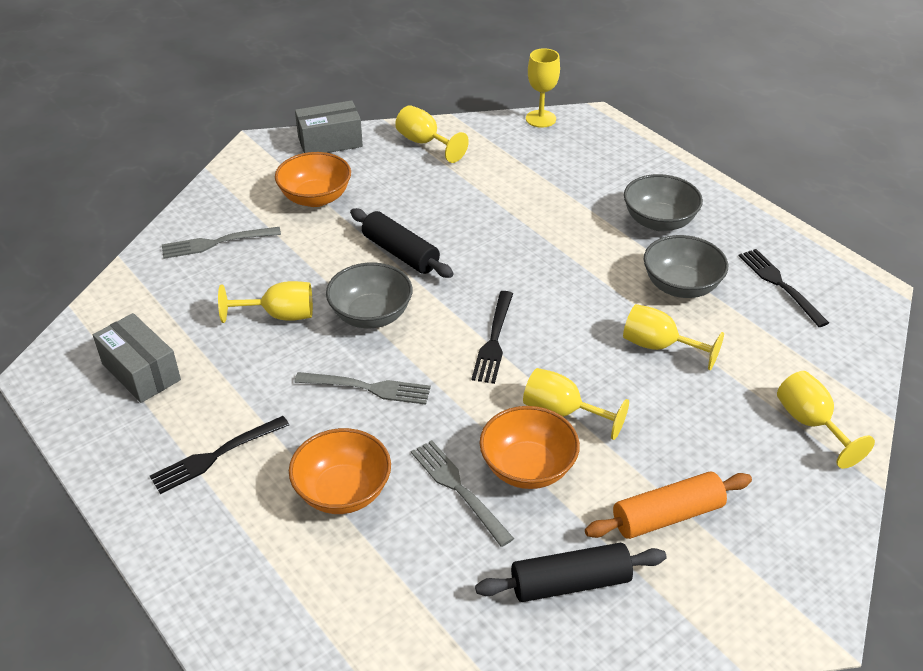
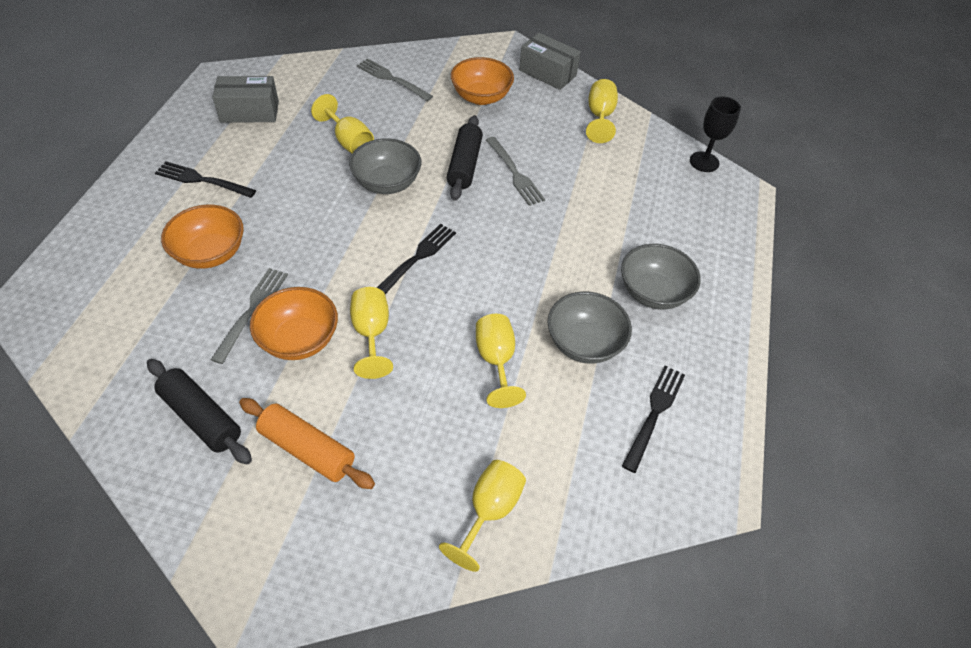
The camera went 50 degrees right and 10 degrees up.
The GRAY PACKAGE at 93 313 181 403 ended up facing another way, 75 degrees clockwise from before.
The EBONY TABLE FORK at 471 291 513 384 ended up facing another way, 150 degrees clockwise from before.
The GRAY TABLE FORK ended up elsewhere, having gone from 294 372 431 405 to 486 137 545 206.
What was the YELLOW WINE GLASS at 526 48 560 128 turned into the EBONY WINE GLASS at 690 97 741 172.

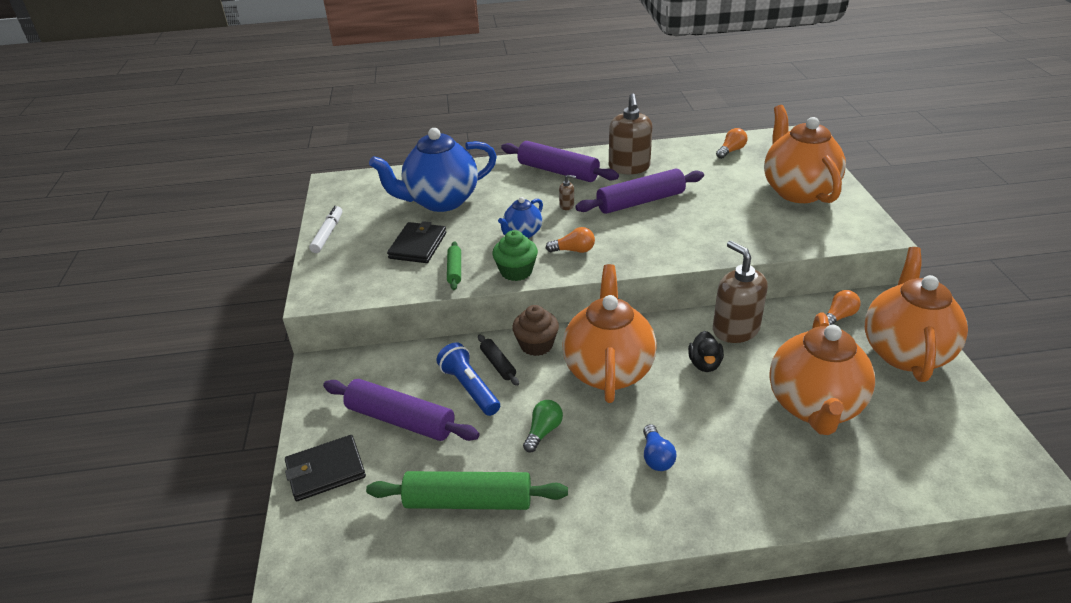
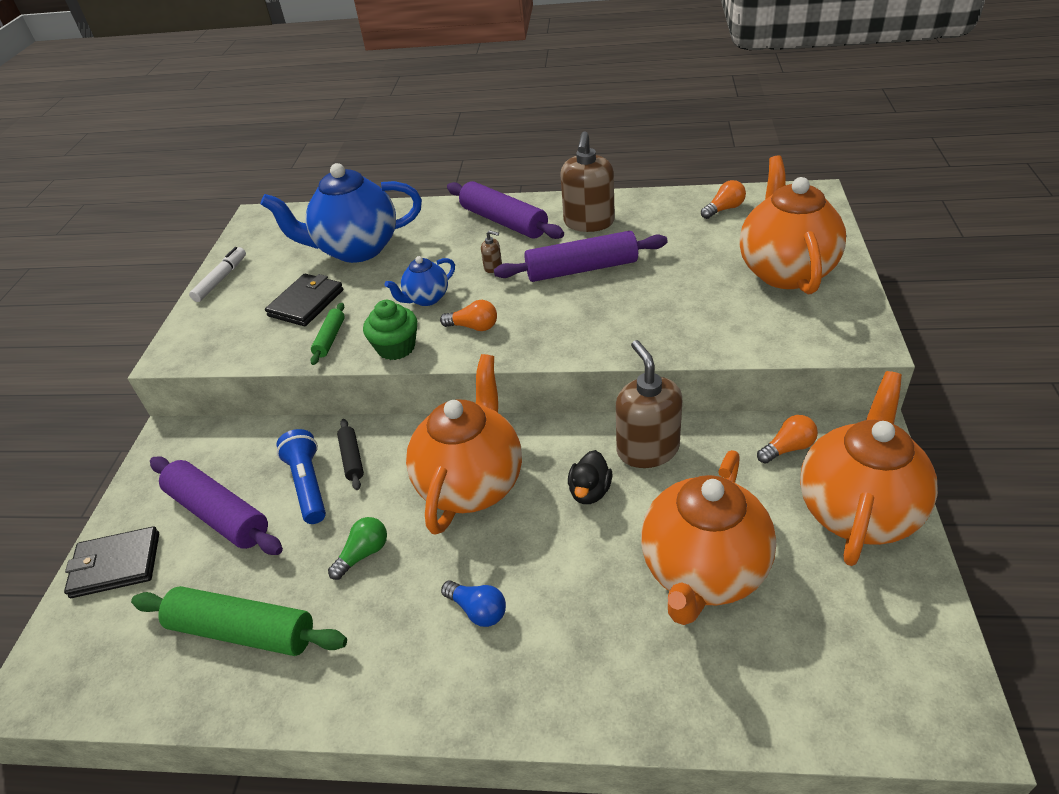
The camera went 15 degrees right and 5 degrees up.
The COBALT BULB at 643 424 677 471 ended up facing another way, 60 degrees counterclockwise from before.
The second view lost the DARK BROWN CUPCAKE at 512 305 559 356.

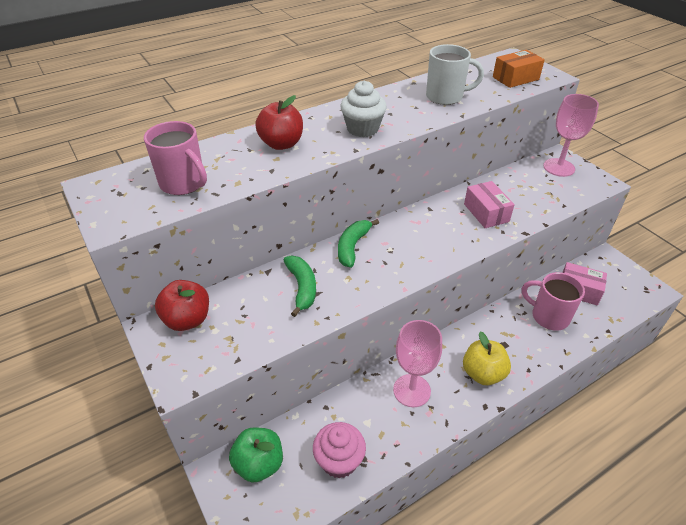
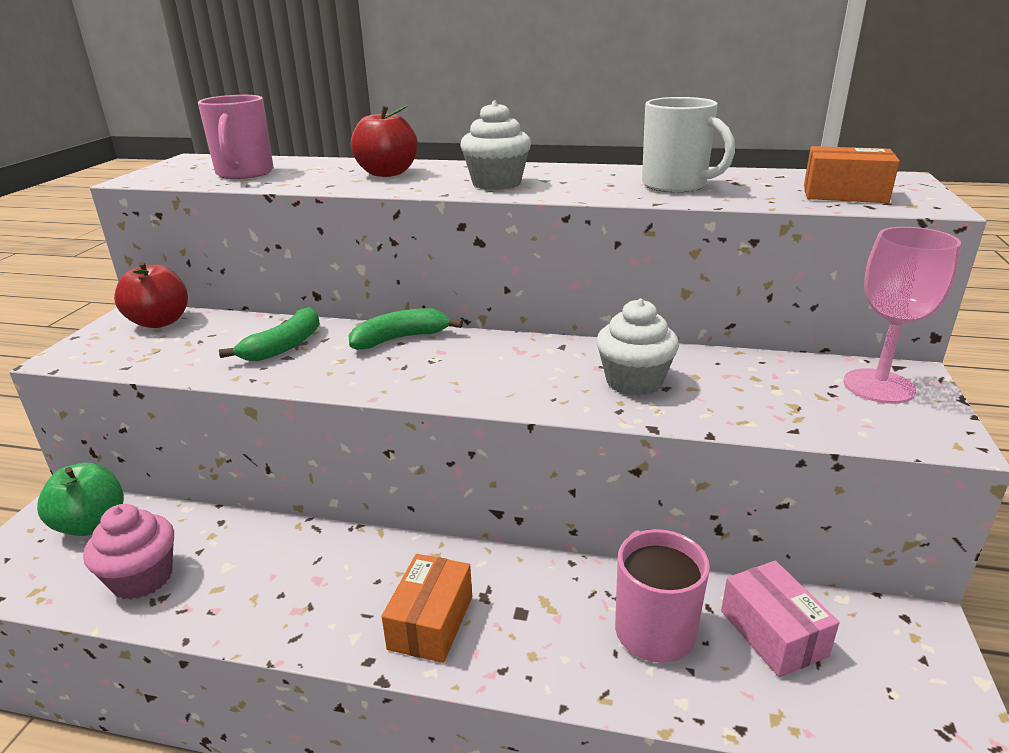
The camera went 45 degrees right and 15 degrees down.
Where the YELLOW APPLE stood at 463 332 511 385, the BRIGHT ORANGE PACKAGE came to stand at 381 554 472 663.
Where the ROSY PACKAGE stood at 464 181 515 228, the WHITE CUPCAKE came to stand at 596 299 679 396.
The second view lost the ROSY WINE GLASS at 393 320 442 407.

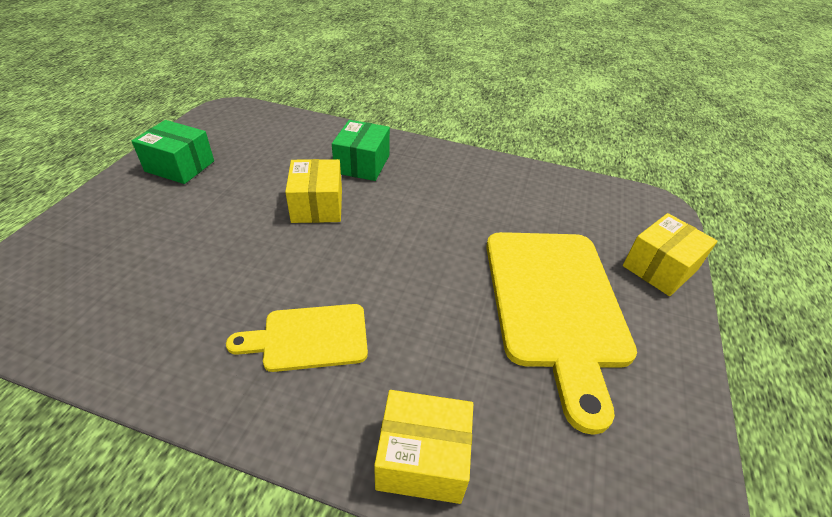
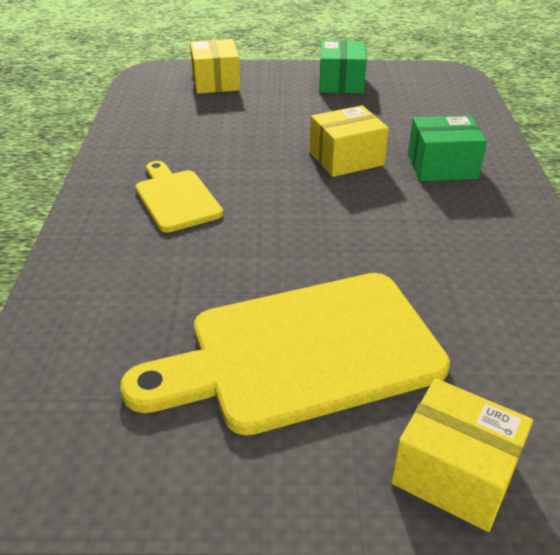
The camera went 75 degrees right and 5 degrees down.
The YELLOW PACKAGE ended up elsewhere, having gone from 374 390 473 504 to 190 39 241 94.

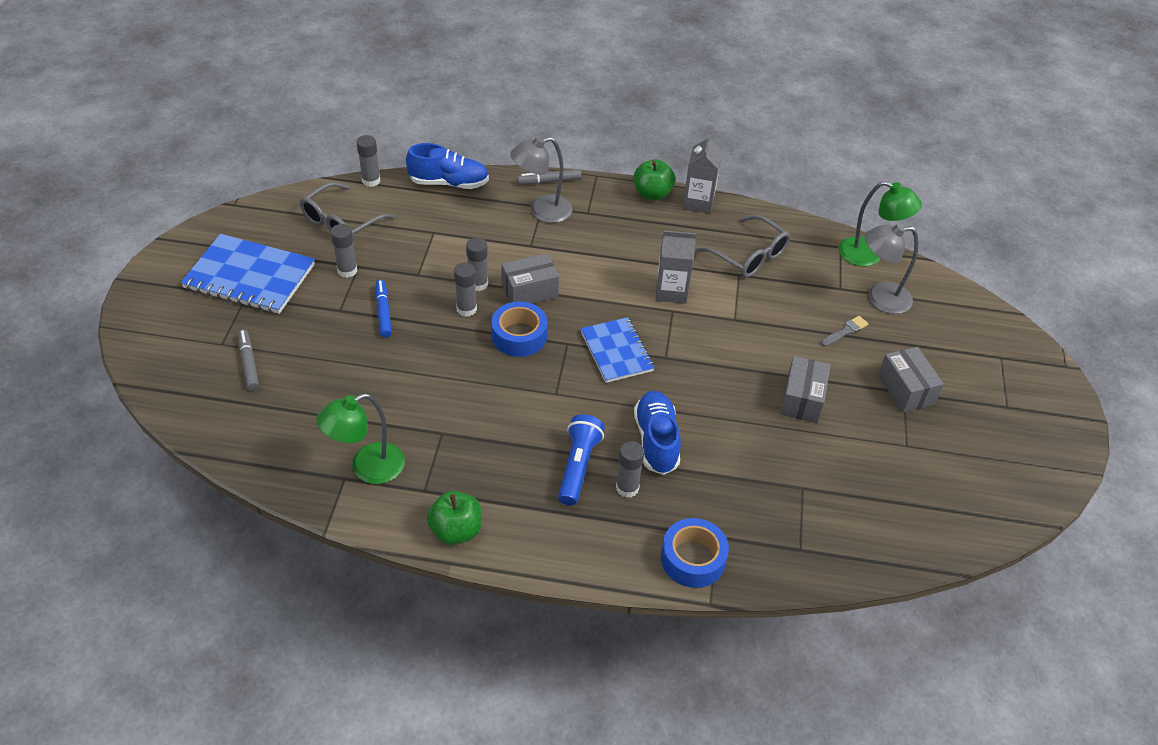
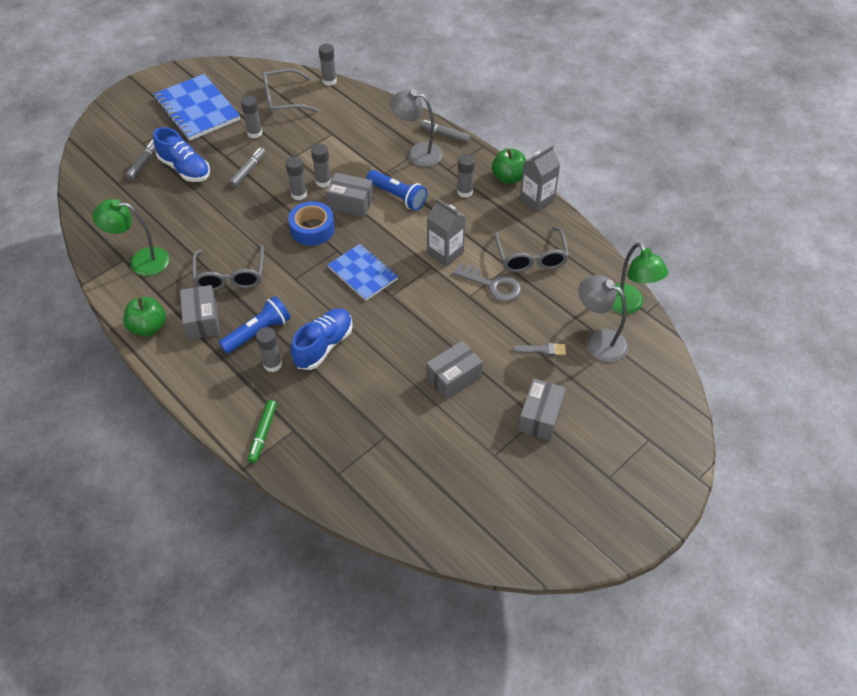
The camera went 40 degrees right and 5 degrees up.
The COBALT LACE-UP SHOE ended up elsewhere, having gone from 406 143 489 189 to 153 127 210 182.
The second view gained the GRAY PACKAGE at 180 285 220 340.
The second view gained the GRAY EYEGLASSES at 192 244 264 291.
What was the COBALT MARKER at 376 280 392 338 turned into the GRAY MARKER at 229 147 266 188.
Where the COBALT STICKY TAPE stood at 661 518 729 588, the GREEN MARKER came to stand at 248 400 277 463.
The COBALT EXERCISE BOOK at 580 317 654 383 ended up facing another way, 60 degrees counterclockwise from before.
The second view gained the COBALT POCKET TORCH at 367 170 427 211.
The second view gained the GRAY LATCHKEY at 453 263 521 302.
The second view gained the GRAY GLUE at 457 154 475 198.

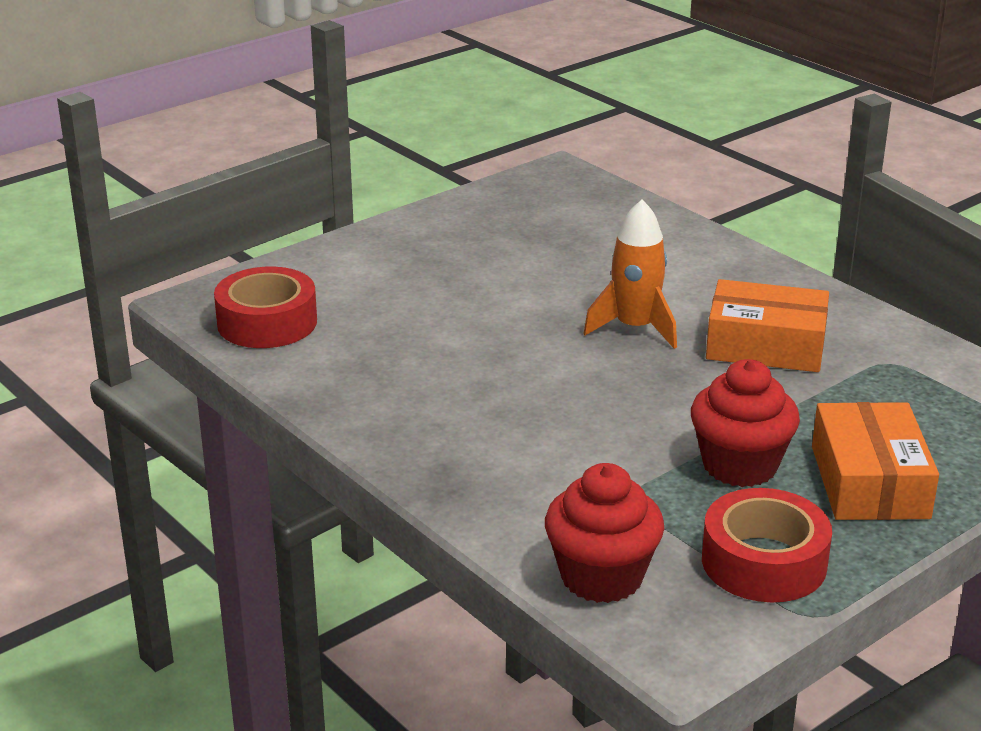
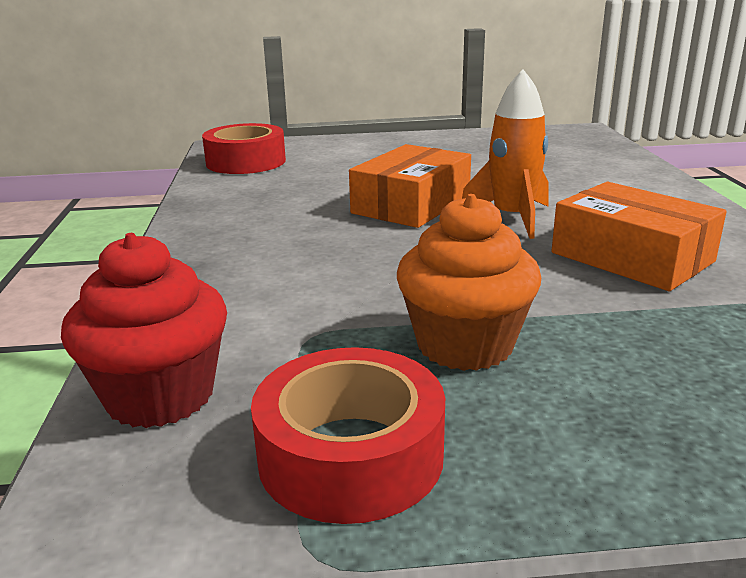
The camera went 35 degrees right and 5 degrees down.
The BRIGHT ORANGE PACKAGE ended up elsewhere, having gone from 812 402 939 520 to 349 144 471 228.
What was the RED CUPCAKE at 691 359 800 487 turned into the BRIGHT ORANGE CUPCAKE at 397 194 541 371.

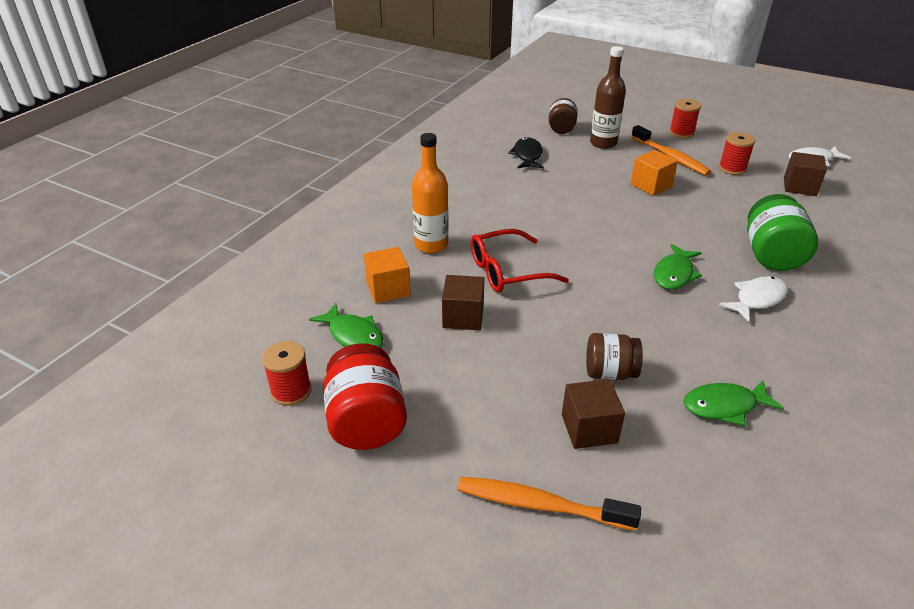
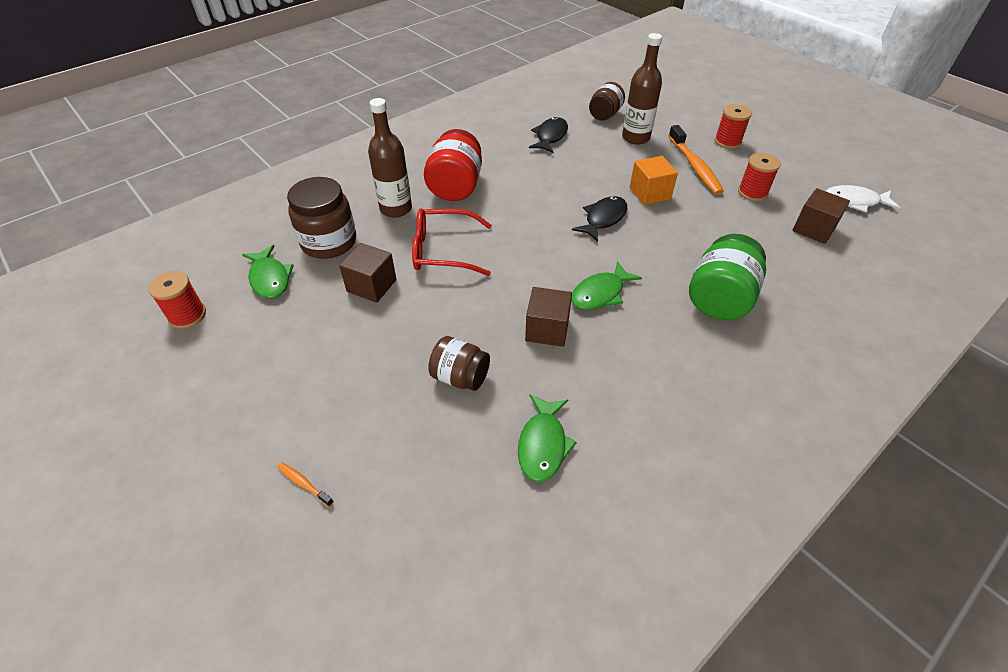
The camera went 20 degrees right and 10 degrees up.
The size of the BRIGHT ORANGE TOOTH BRUSH at 457 477 641 531 changed by a factor of 0.44.
Where the BRIGHT ORANGE BLOCK stood at 364 247 411 303, the DARK BROWN PRESERVE JAR came to stand at 287 177 356 259.
What was the BRIGHT ORANGE BOTTLE at 412 133 449 254 turned into the DARK BROWN BOTTLE at 368 98 412 218.
The RED PRESERVE JAR ended up elsewhere, having gone from 323 343 407 450 to 424 129 482 201.
The GREEN TOY FISH at 683 380 784 426 ended up facing another way, 90 degrees counterclockwise from before.
The DARK BROWN BLOCK ended up elsewhere, having gone from 562 379 625 449 to 525 287 572 347.
The second view gained the EBONY TOY FISH at 572 196 627 242.
The second view lost the WHITE TOY FISH at 719 276 788 323.

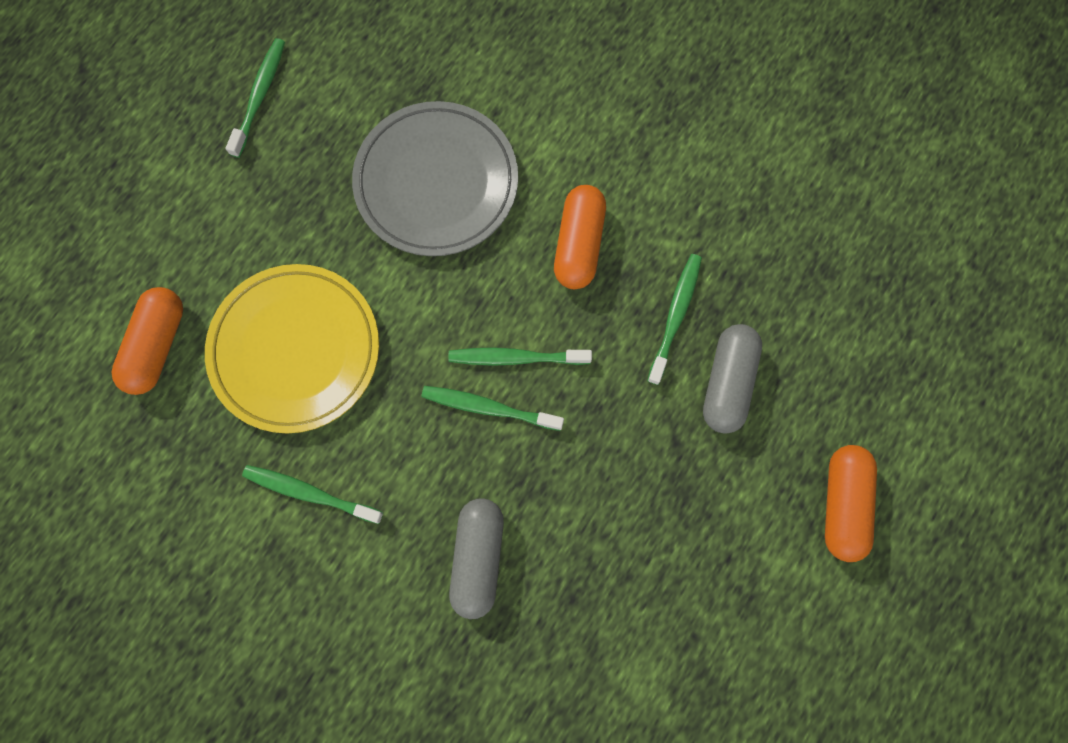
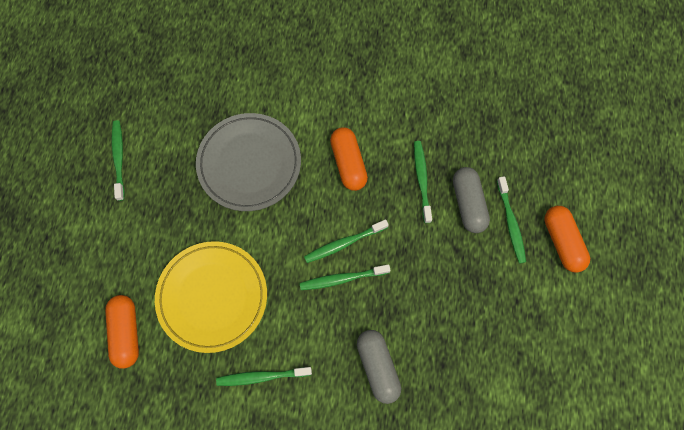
The camera went 25 degrees left and 5 degrees down.
The second view gained the GREEN TOOTH BRUSH at 497 176 526 264.

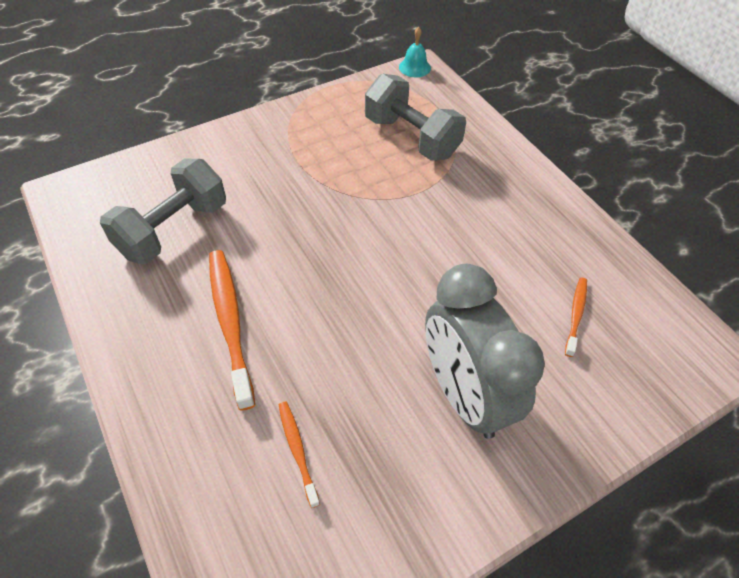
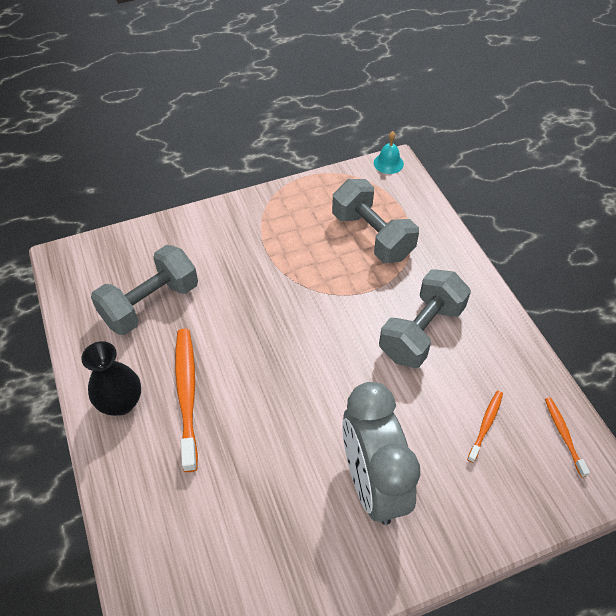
The camera went 10 degrees right and 0 degrees up.
The second view gained the EBONY FLOWER VASE at 81 341 141 416.
The second view gained the GRAY FREE WEIGHT at 379 269 471 368.
The BRIGHT ORANGE TOOTH BRUSH ended up elsewhere, having gone from 279 402 320 508 to 545 397 590 478.

